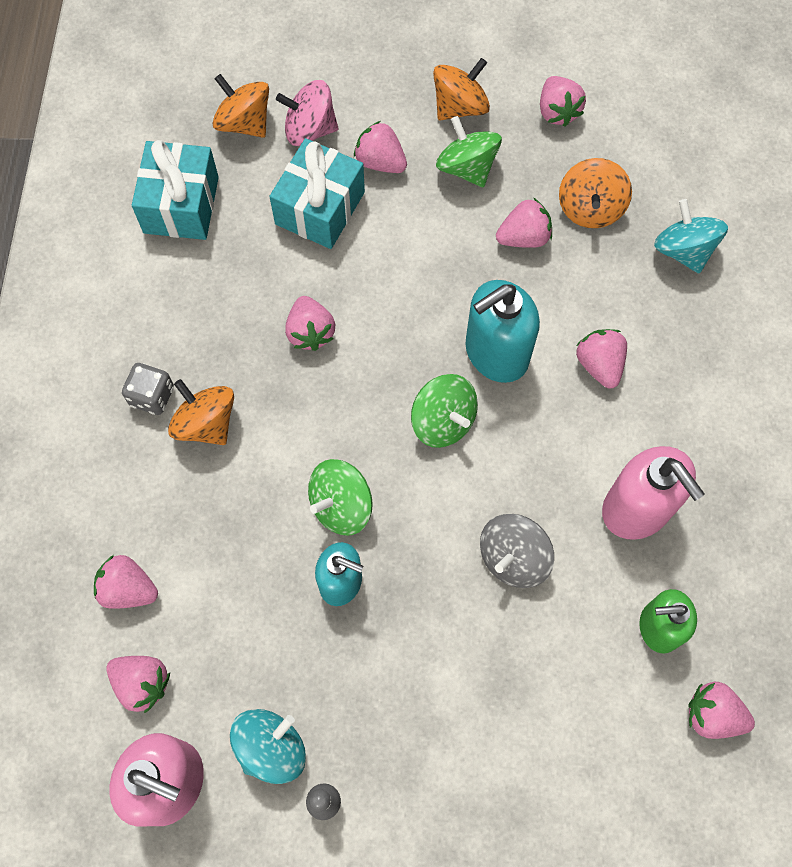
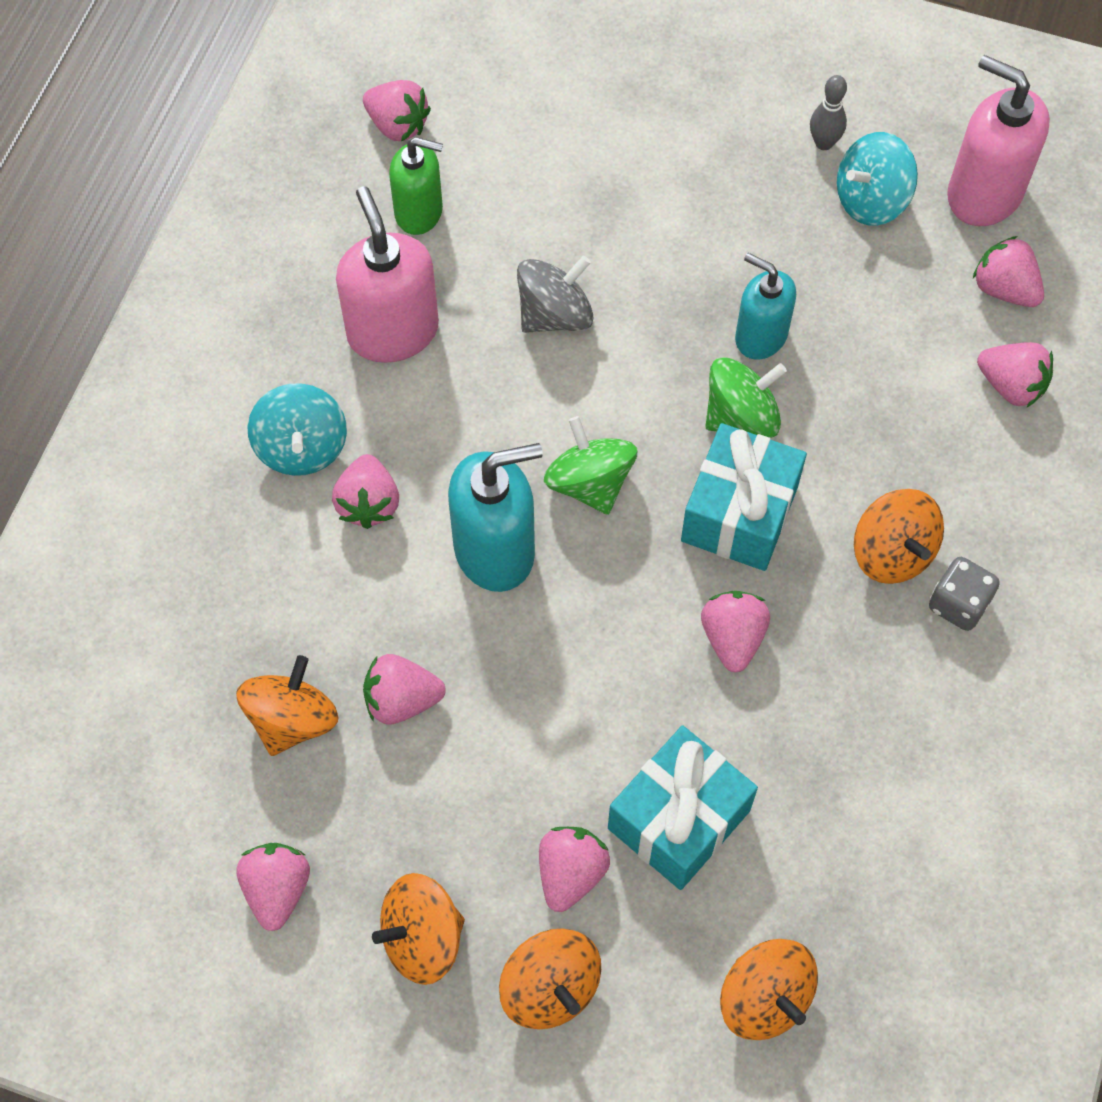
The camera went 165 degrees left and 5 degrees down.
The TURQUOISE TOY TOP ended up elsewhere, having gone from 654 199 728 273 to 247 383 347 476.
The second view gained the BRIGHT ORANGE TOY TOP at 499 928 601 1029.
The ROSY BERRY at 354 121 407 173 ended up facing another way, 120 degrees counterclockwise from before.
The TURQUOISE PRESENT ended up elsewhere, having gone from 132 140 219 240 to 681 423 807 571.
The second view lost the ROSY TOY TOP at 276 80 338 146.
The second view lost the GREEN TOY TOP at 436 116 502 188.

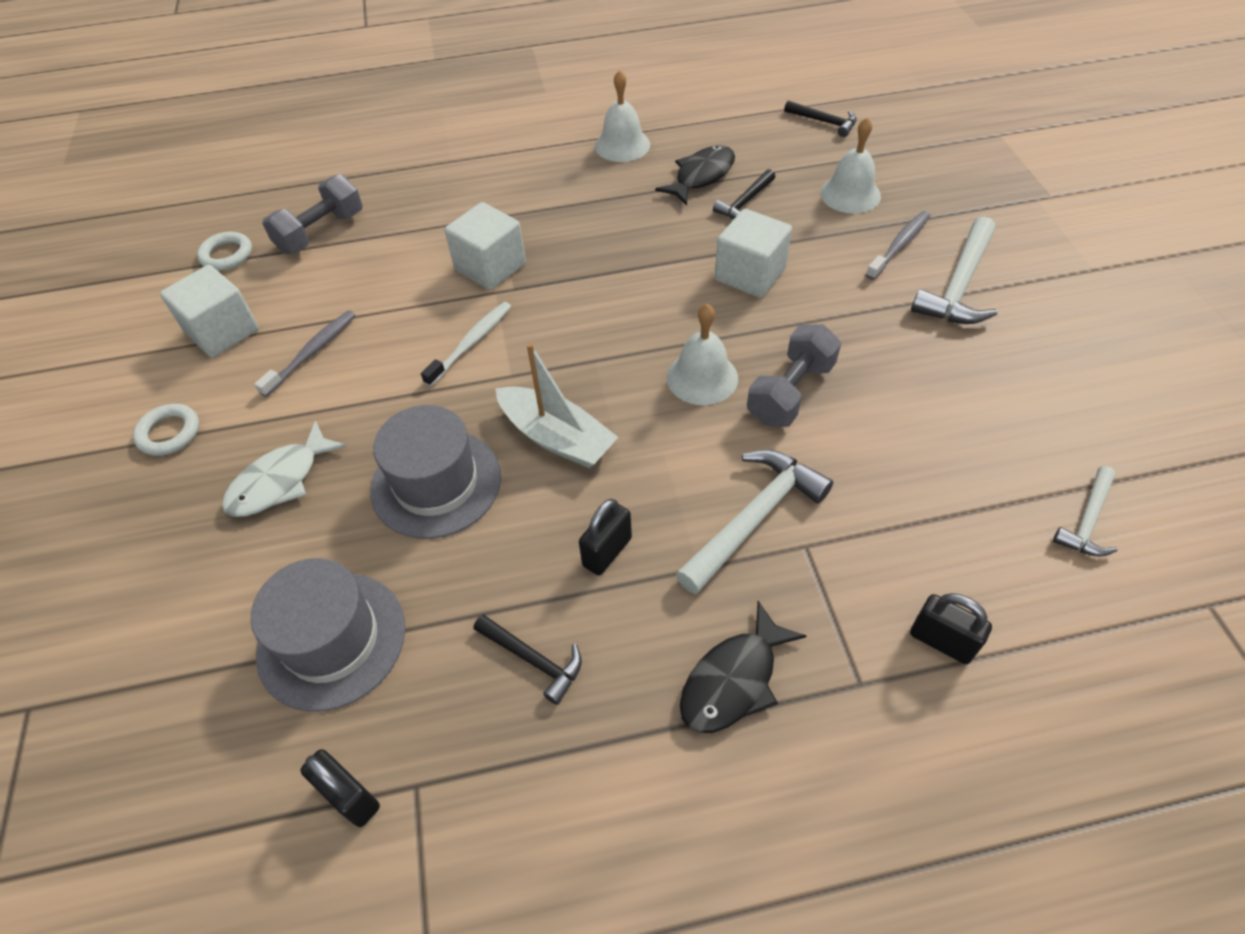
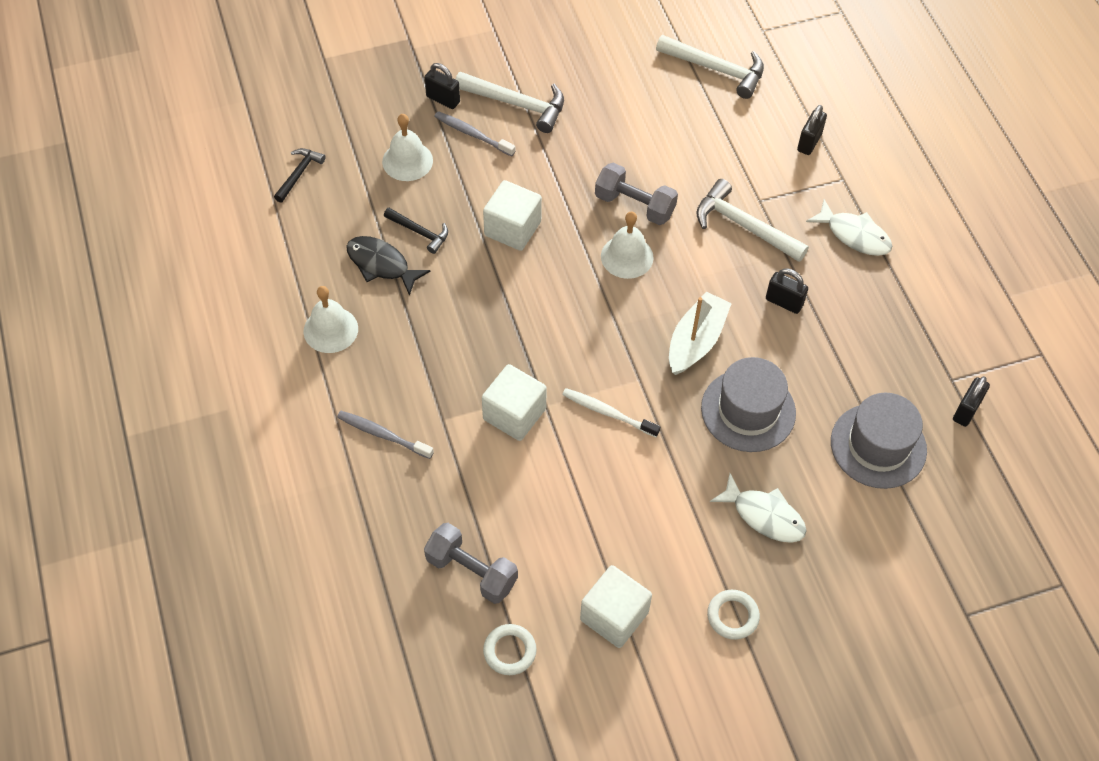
The camera went 100 degrees left and 5 degrees up.
The GRAY TOOTH BRUSH ended up elsewhere, having gone from 254 310 356 397 to 337 411 434 459.
The second view gained the EBONY SMALL LOCK at 425 63 460 109.
The size of the WHITE CLAW HAMMER at 1053 466 1117 557 changed by a factor of 1.71.
What was the EBONY TOY FISH at 680 601 806 733 turned into the WHITE TOY FISH at 806 199 892 256.
The second view lost the EBONY CLAW HAMMER at 474 615 582 705.

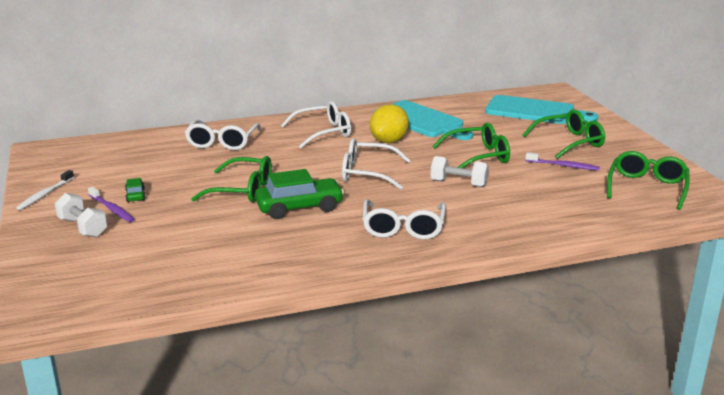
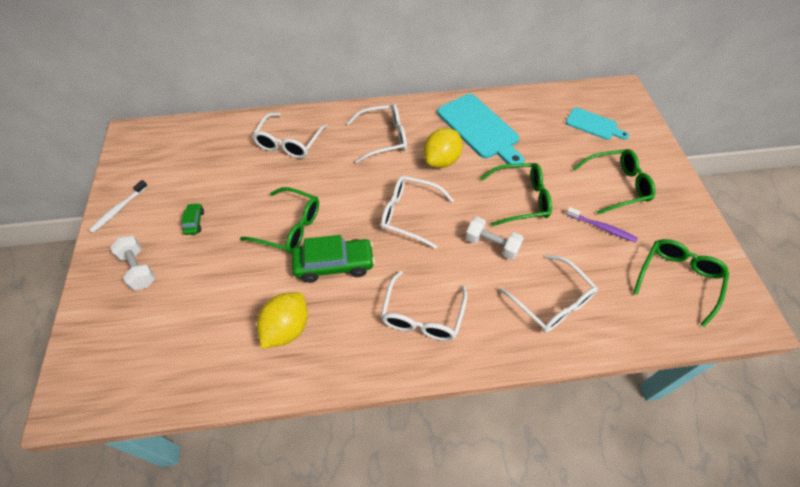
The camera went 10 degrees right and 30 degrees up.
The second view gained the YELLOW LEMON at 257 292 308 349.
The second view gained the WHITE EYEGLASSES at 499 255 598 333.
The size of the TURQUOISE BREAD BOARD at 485 95 598 124 changed by a factor of 0.58.
The second view lost the PURPLE TOOTH BRUSH at 88 187 135 222.

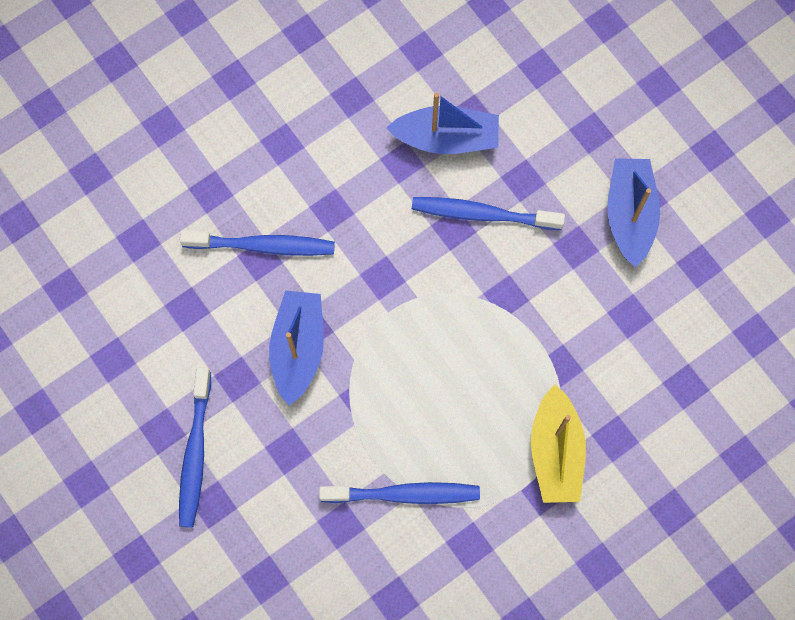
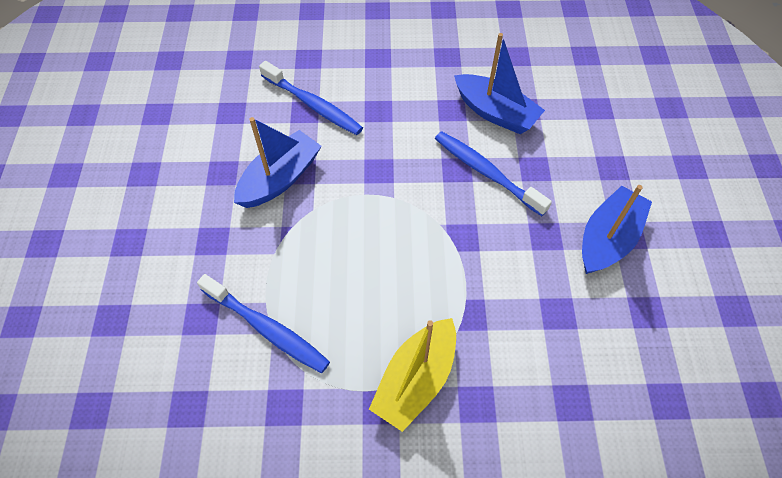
The camera went 35 degrees right and 15 degrees down.
The second view lost the COBALT TOOTH BRUSH at 179 367 211 528.

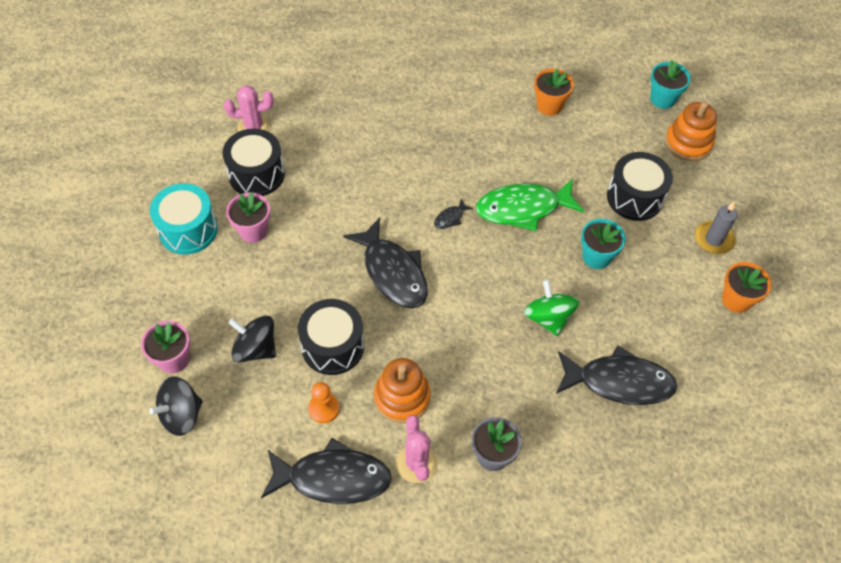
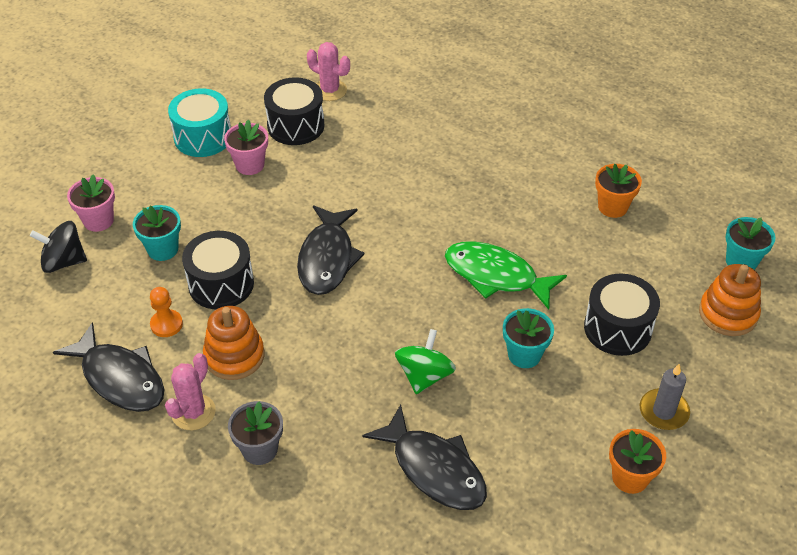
The camera went 40 degrees right and 10 degrees down.
Where the EBONY TOY TOP stood at 229 315 276 362, the TURQUOISE FLOWER POT came to stand at 133 205 181 261.
The second view lost the EBONY TOY FISH at 434 199 473 229.

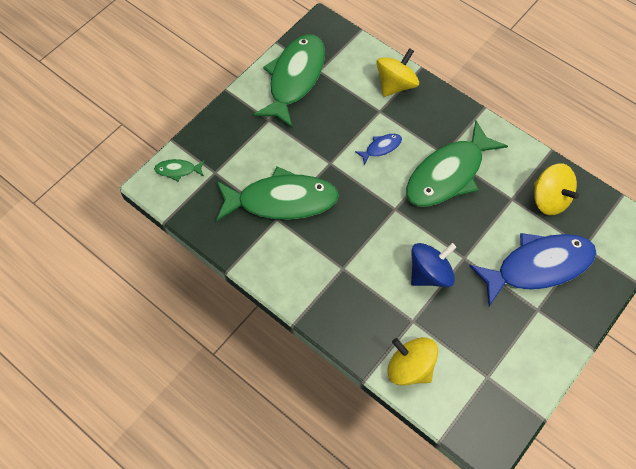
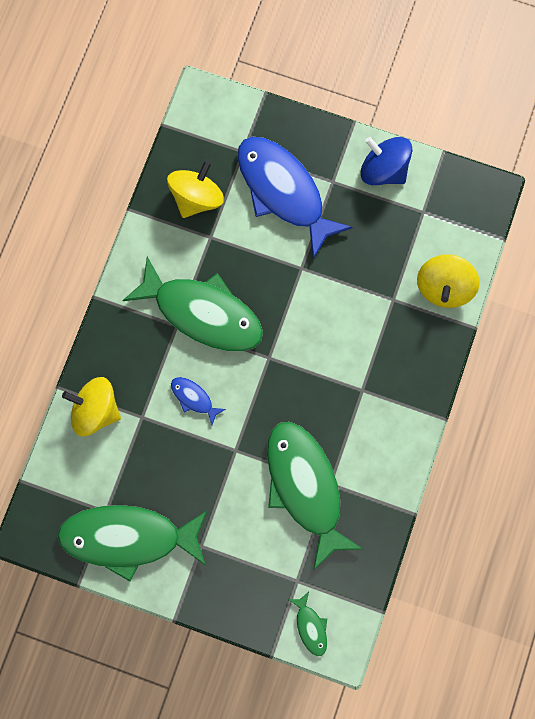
The camera went 110 degrees left and 15 degrees up.
The COBALT TOY TOP ended up elsewhere, having gone from 411 243 456 287 to 361 137 412 185.

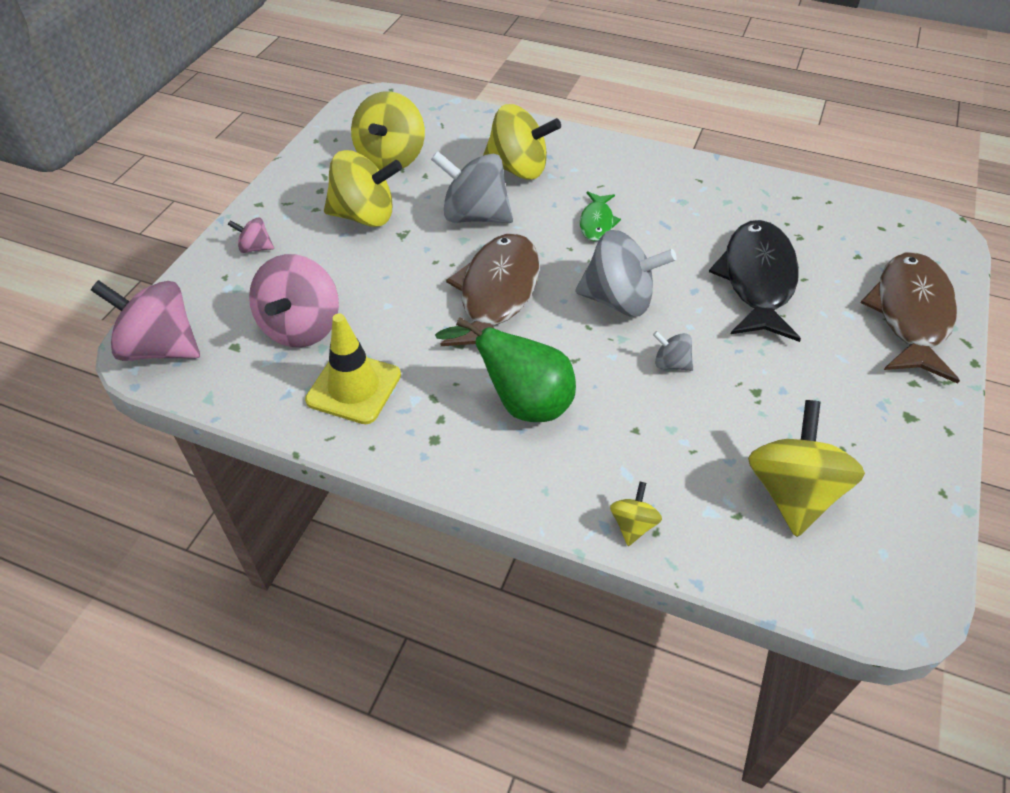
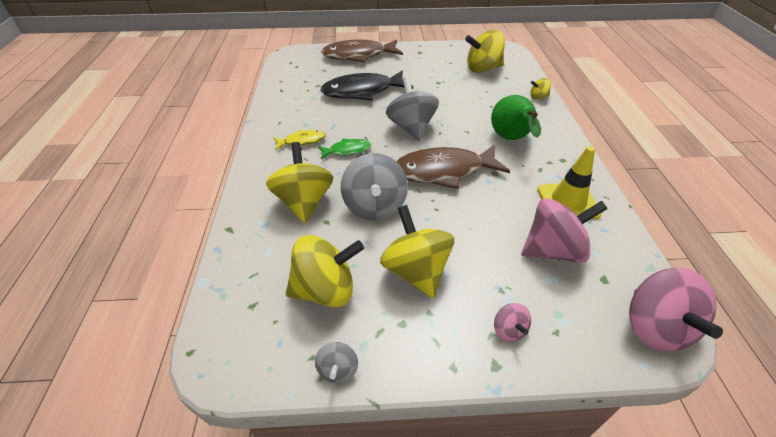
The camera went 115 degrees left and 5 degrees down.
The second view gained the YELLOW TOY FISH at 273 130 326 150.
The GRAY TOY TOP ended up elsewhere, having gone from 653 331 693 371 to 315 342 358 383.

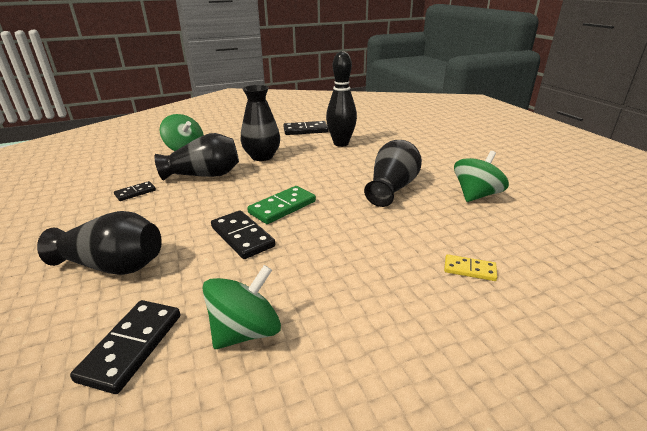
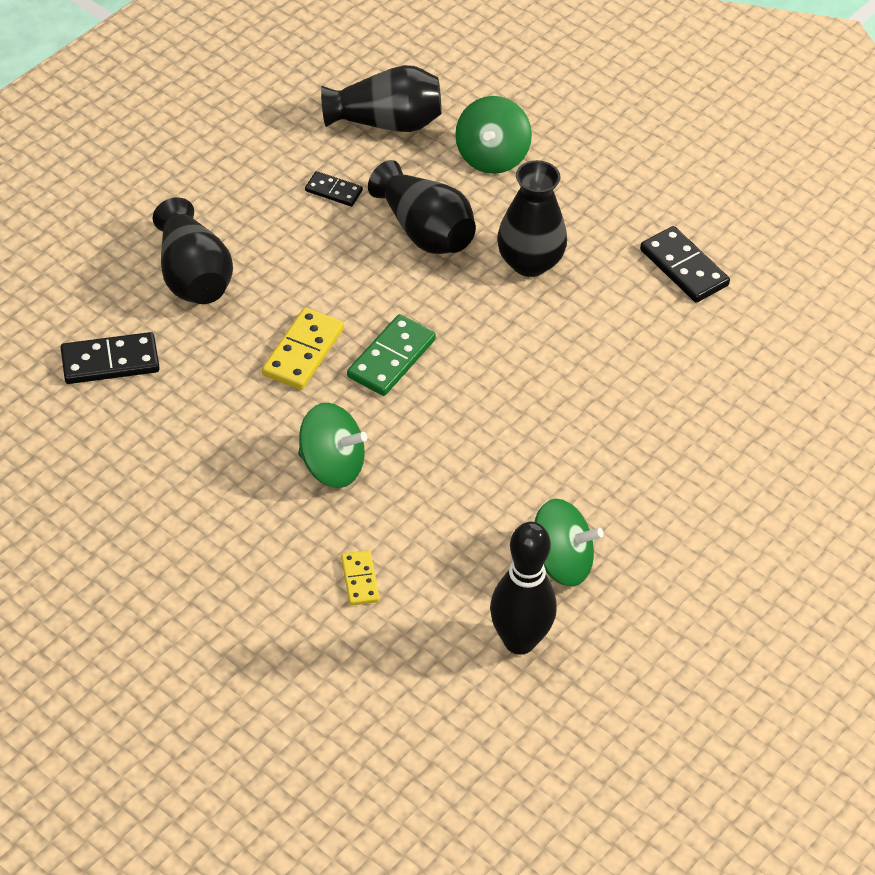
The camera went 60 degrees right and 20 degrees up.
What was the EBONY DOMINO PIECE at 211 210 275 259 turned into the YELLOW DOMINO PIECE at 262 307 344 390.
The GREEN TOY TOP ended up elsewhere, having gone from 202 265 281 349 to 298 403 367 488.
The EBONY FLOWER VASE ended up elsewhere, having gone from 364 140 422 207 to 321 65 442 132.
The GREEN DOMINO PIECE at 247 186 316 224 ended up facing another way, 75 degrees counterclockwise from before.
The EBONY BOWLING PIN ended up elsewhere, having gone from 326 51 357 147 to 490 521 557 655.

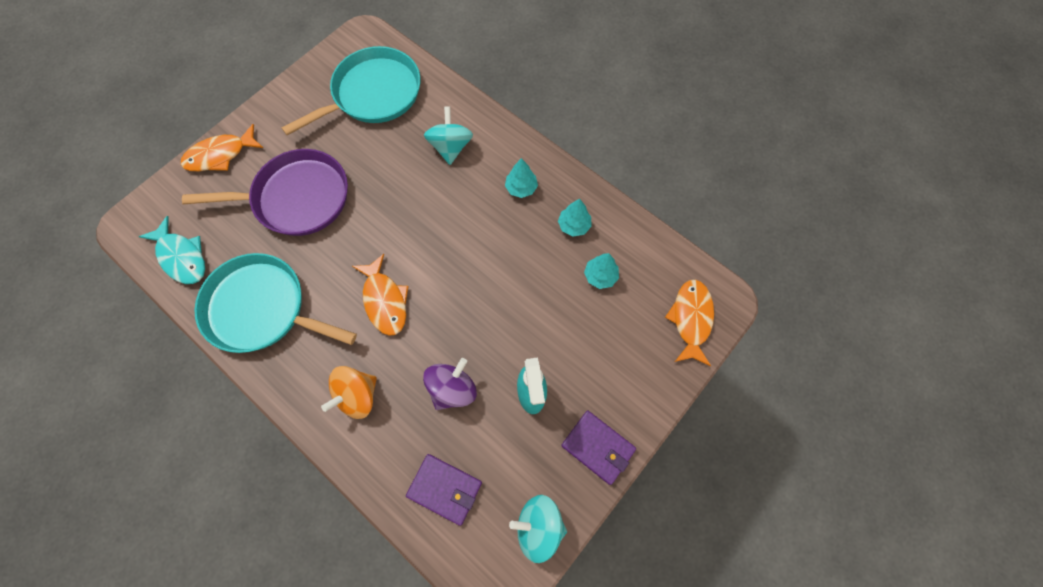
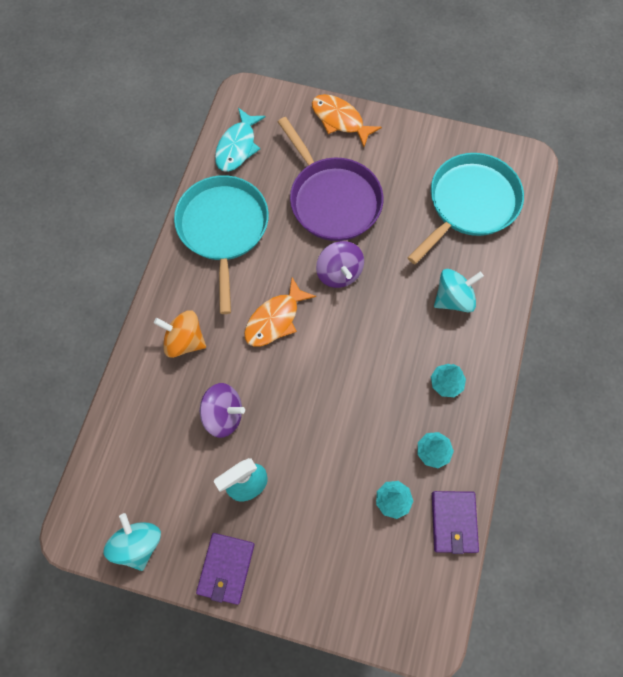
The camera went 65 degrees right and 0 degrees up.
The second view gained the PURPLE TOY TOP at 316 241 364 288.
The TURQUOISE FRYING PAN at 282 46 420 135 ended up facing another way, 75 degrees counterclockwise from before.
The PURPLE BILLFOLD ended up elsewhere, having gone from 406 454 482 526 to 432 491 479 554.
The second view lost the BRIGHT ORANGE TOY FISH at 665 279 714 366.

